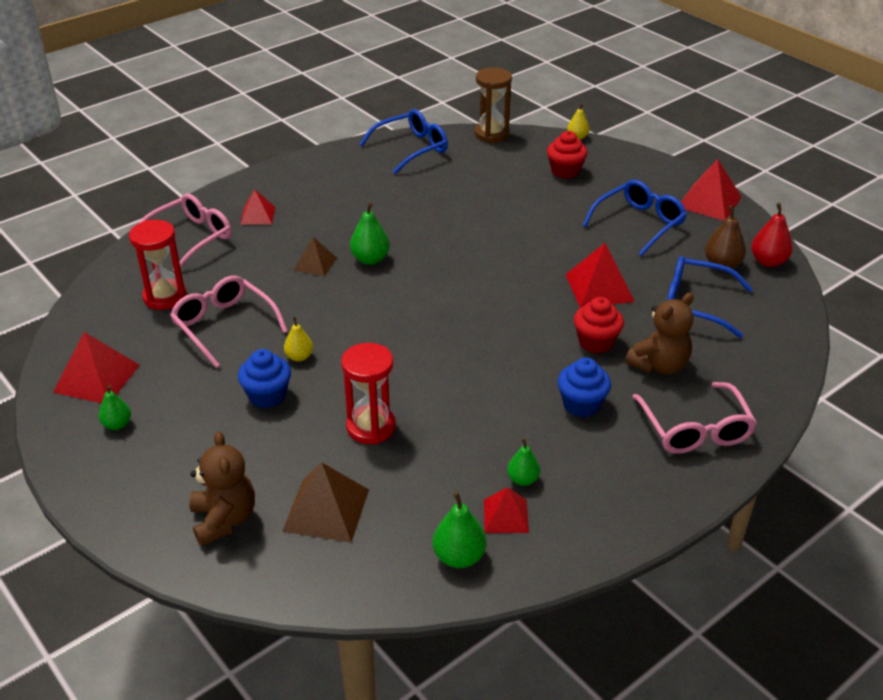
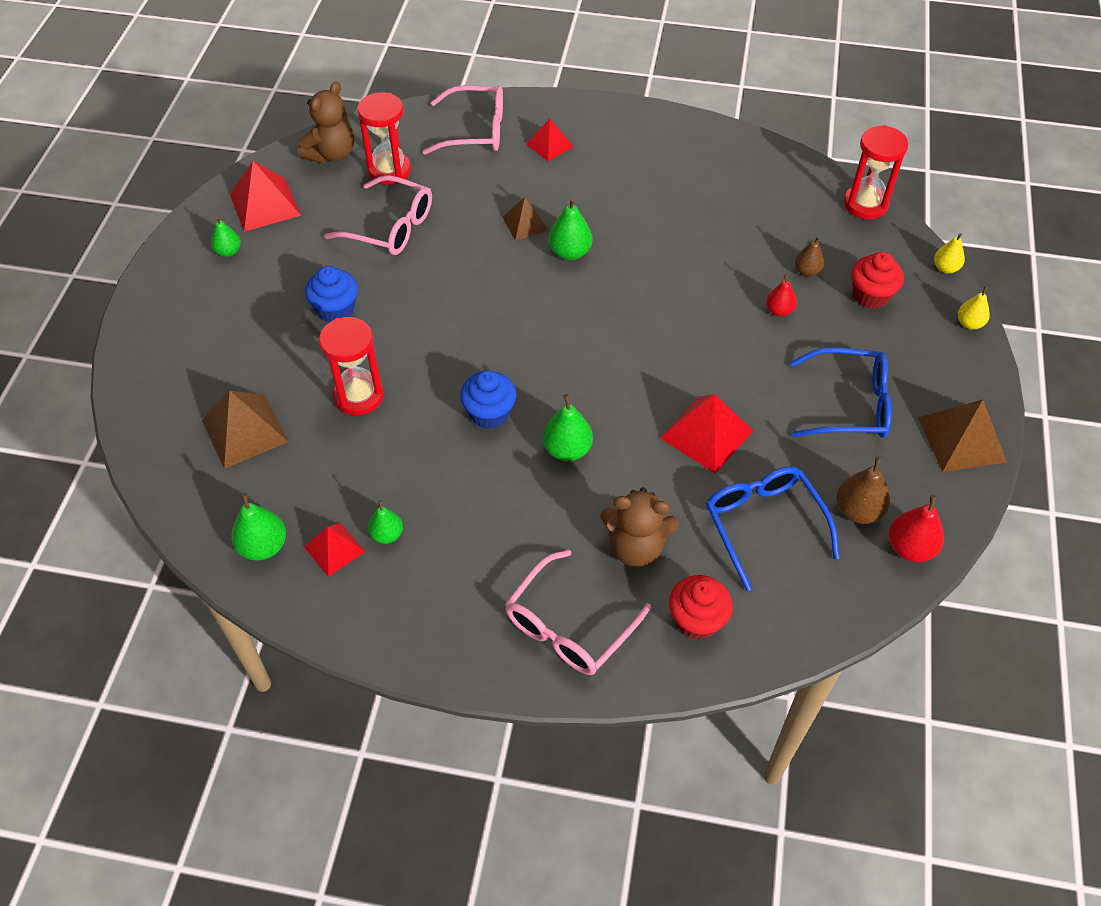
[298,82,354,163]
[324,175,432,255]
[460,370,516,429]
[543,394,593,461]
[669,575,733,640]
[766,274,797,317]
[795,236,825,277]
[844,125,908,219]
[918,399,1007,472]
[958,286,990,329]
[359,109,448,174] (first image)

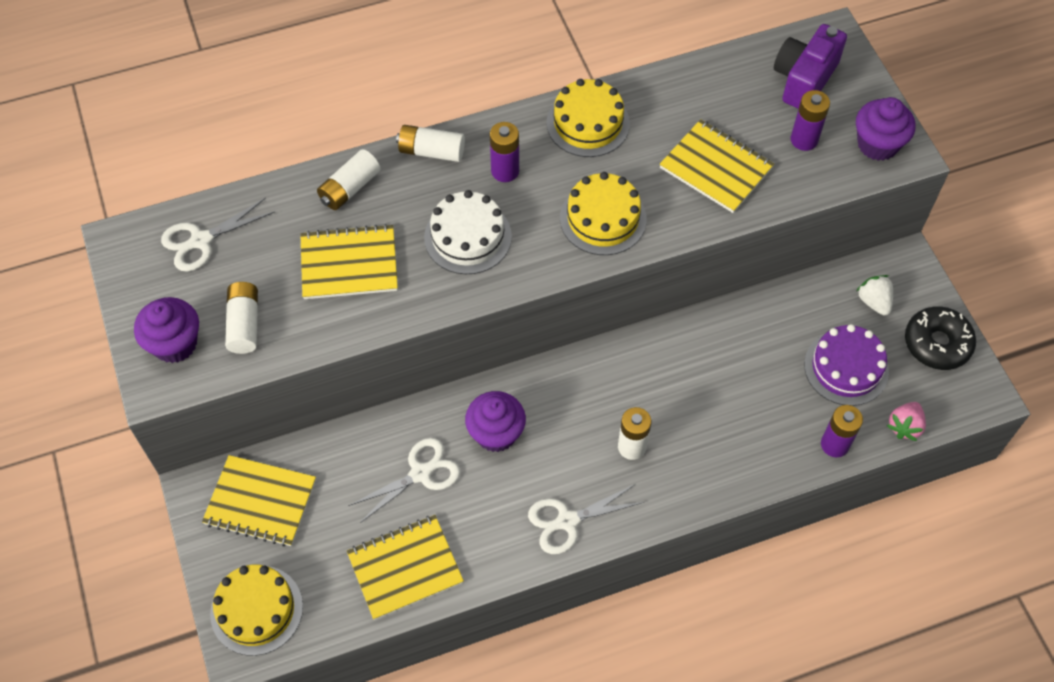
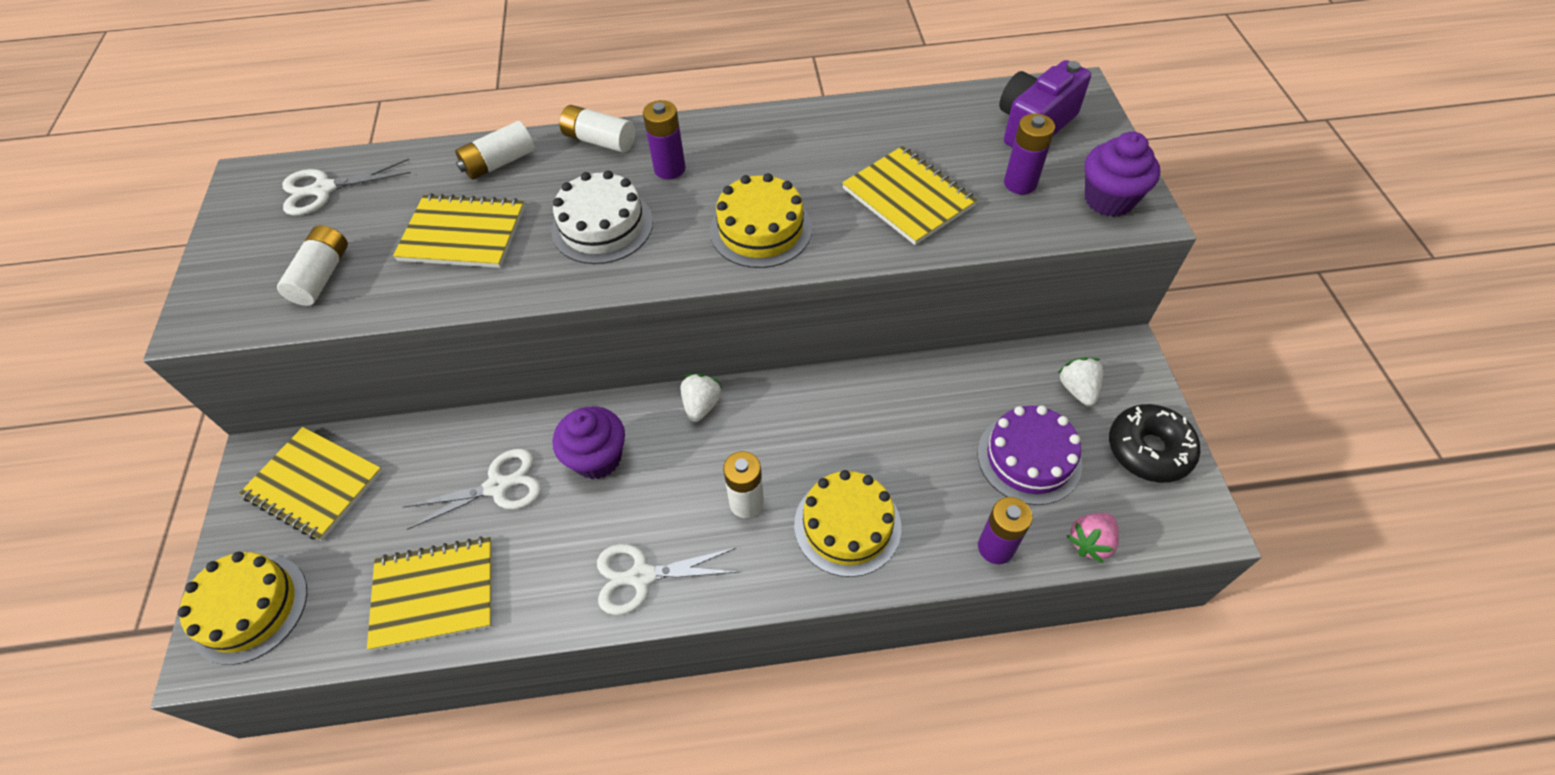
[681,374,722,422]
[794,470,901,577]
[134,297,199,363] (first image)

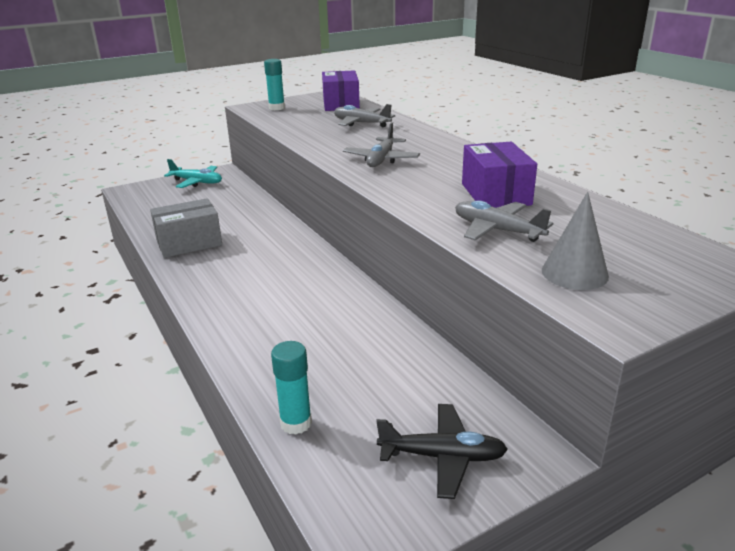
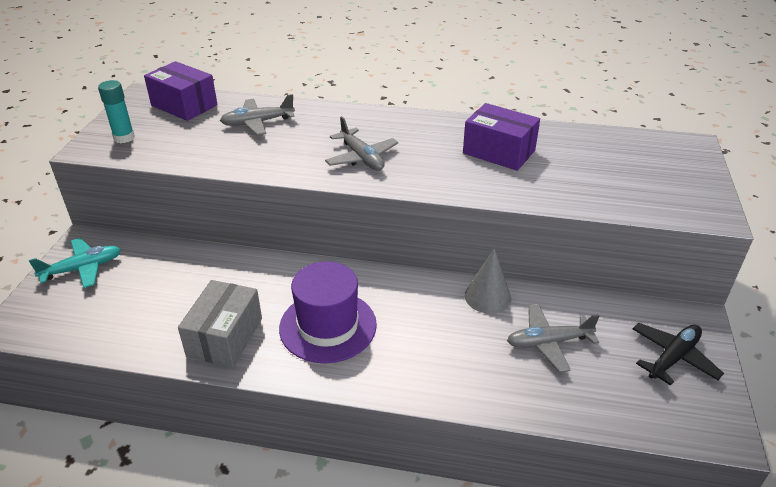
[279,261,377,363]
[465,248,511,314]
[507,304,599,372]
[271,341,312,435] (first image)

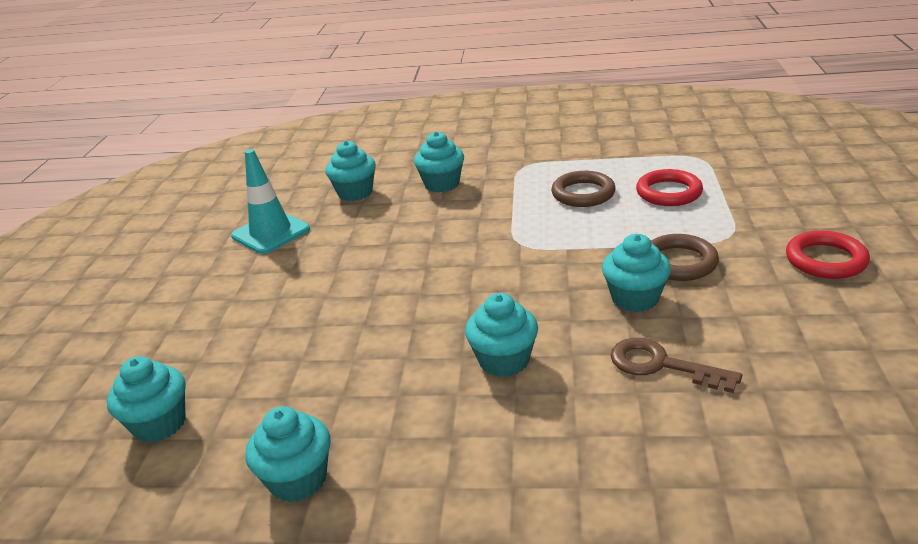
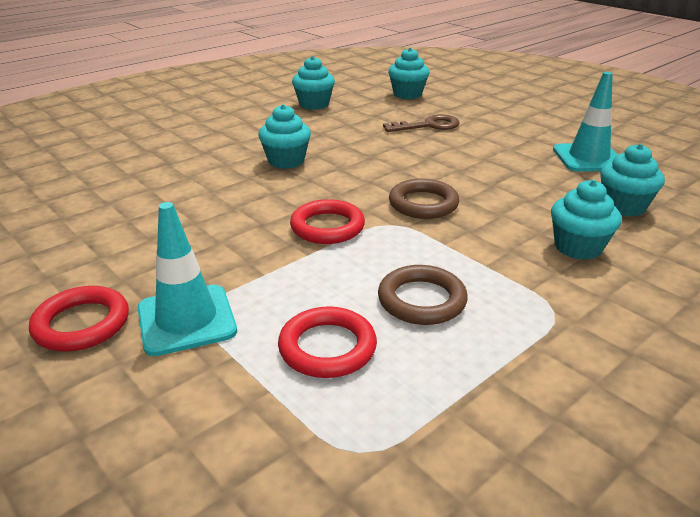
[137,202,237,356]
[290,199,365,244]
[383,114,460,132]
[389,179,459,219]
[602,234,671,312] (first image)

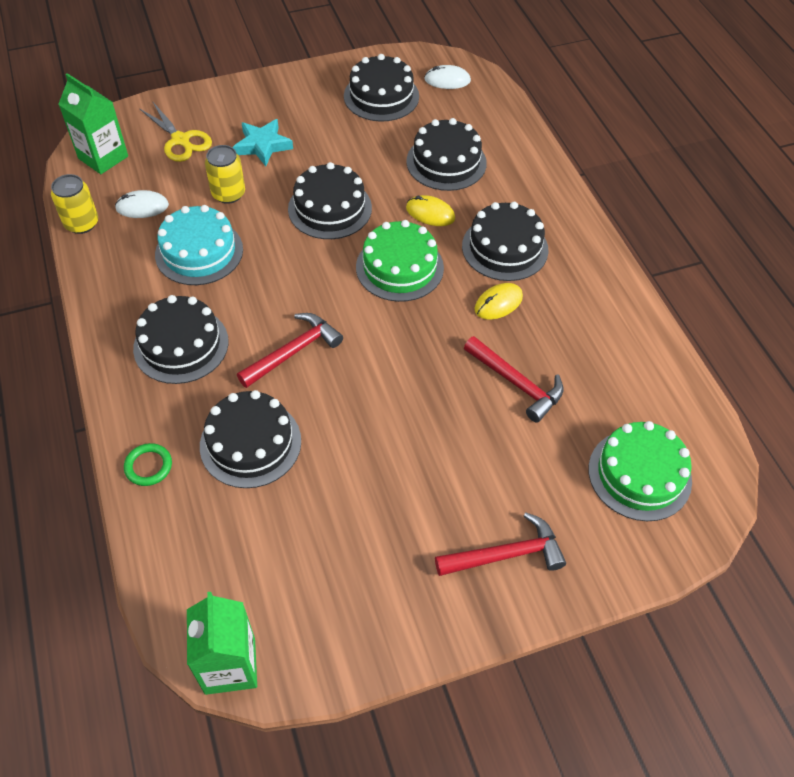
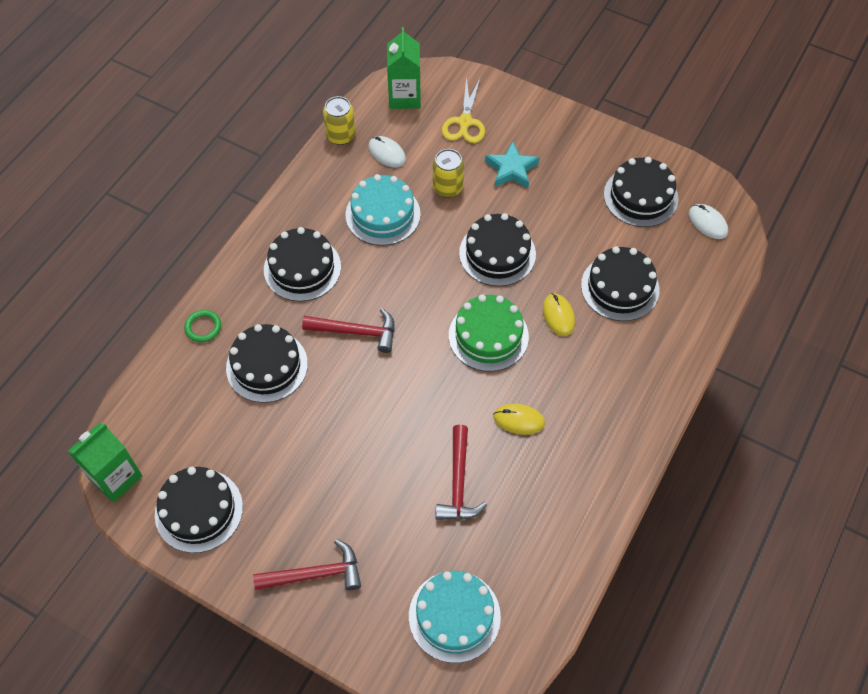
[155,467,243,553]
[253,539,361,590]
[409,571,501,663]

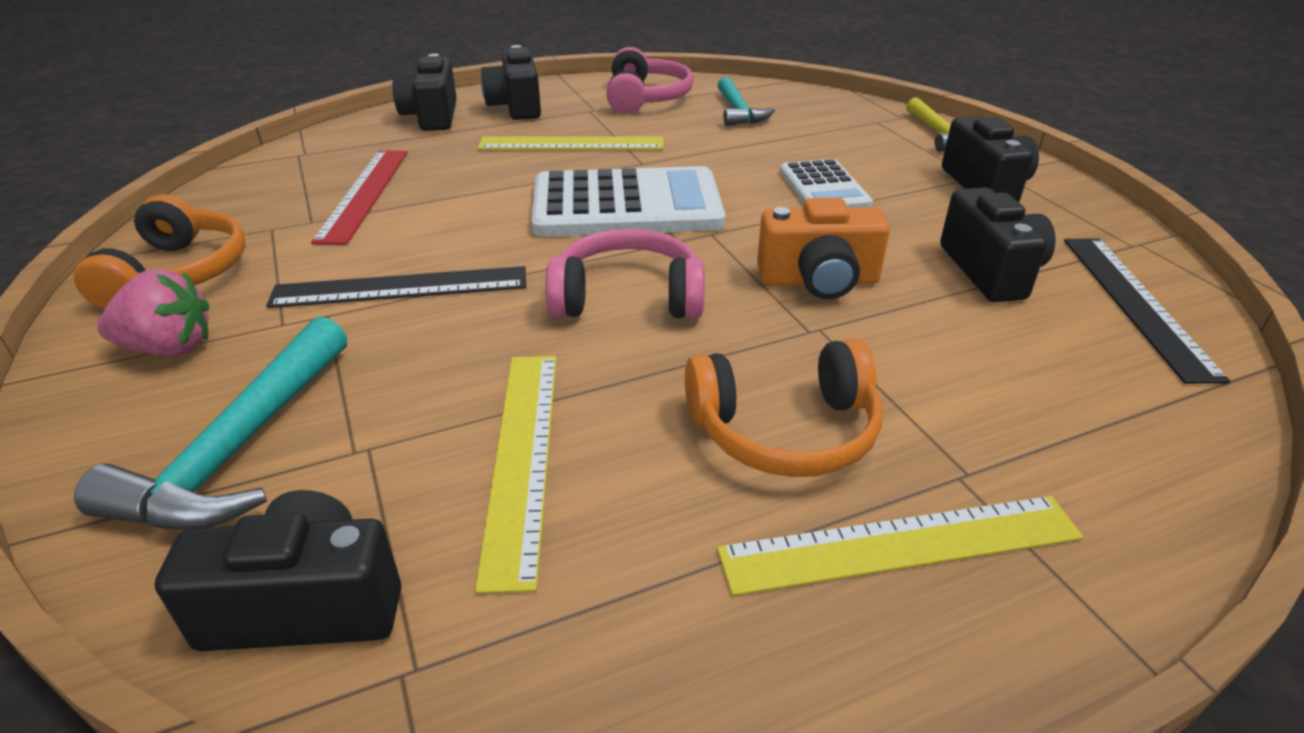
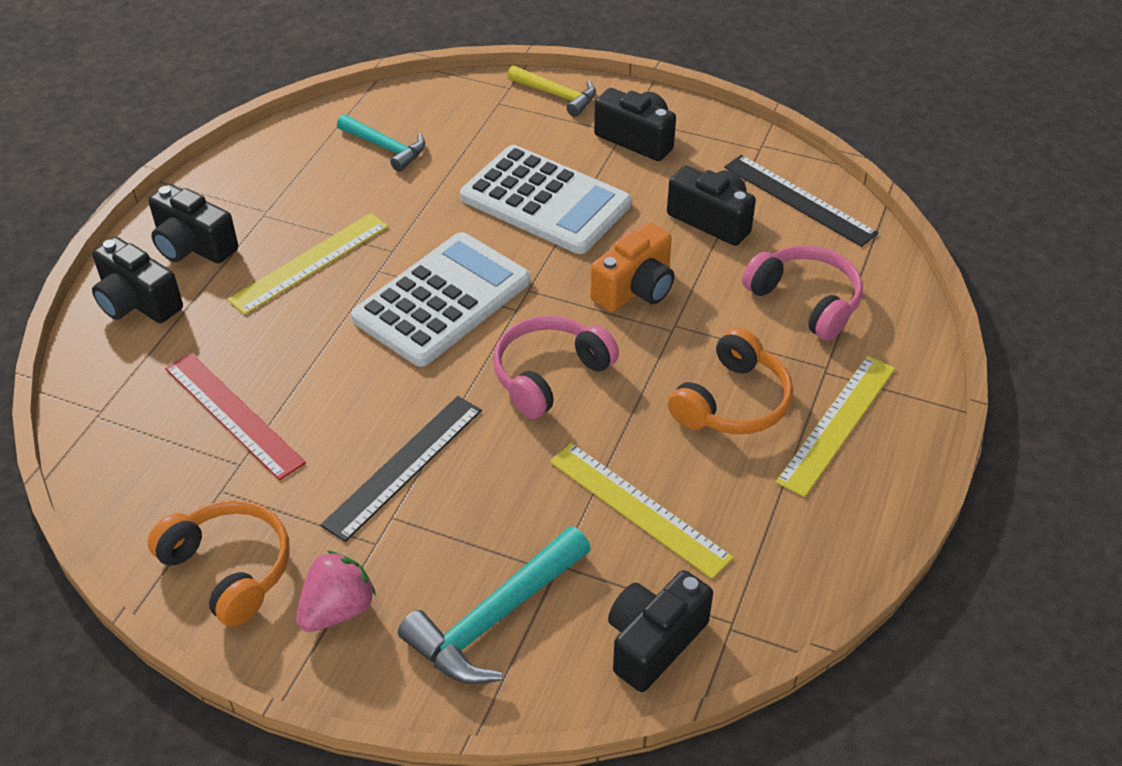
[398,526,591,684]
[460,145,631,254]
[742,245,863,341]

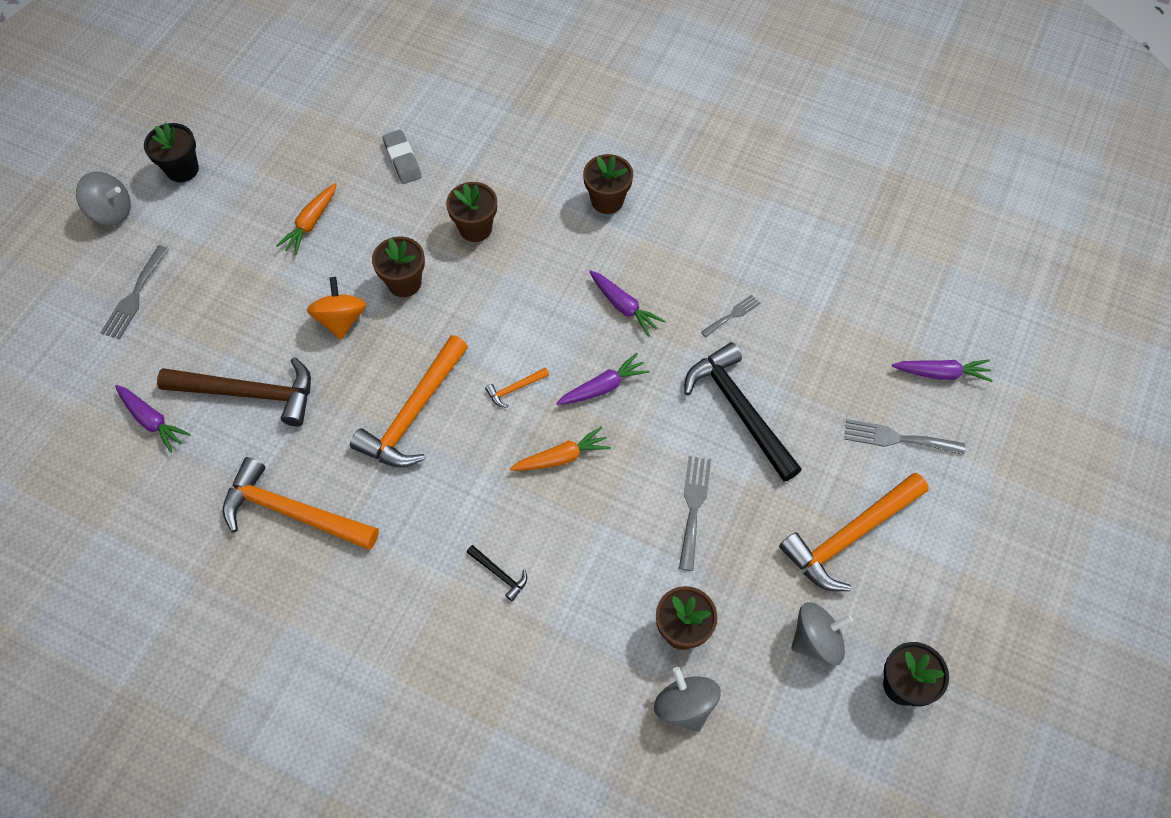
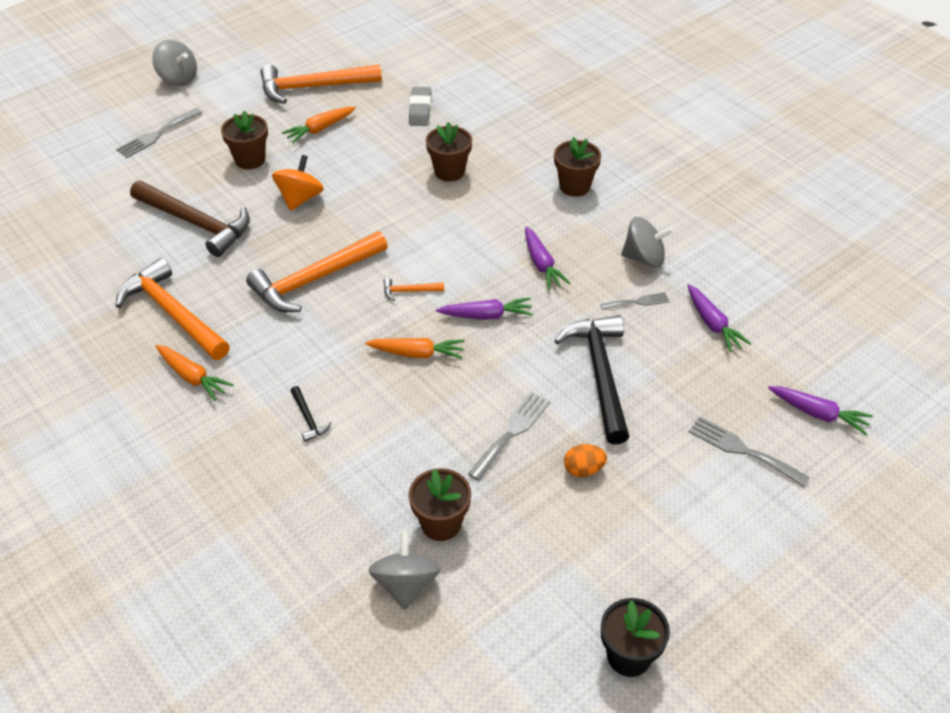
[156,345,234,401]
[221,110,268,169]
[260,64,382,104]
[564,444,607,477]
[621,217,673,268]
[687,284,751,352]
[144,122,199,182] (first image)

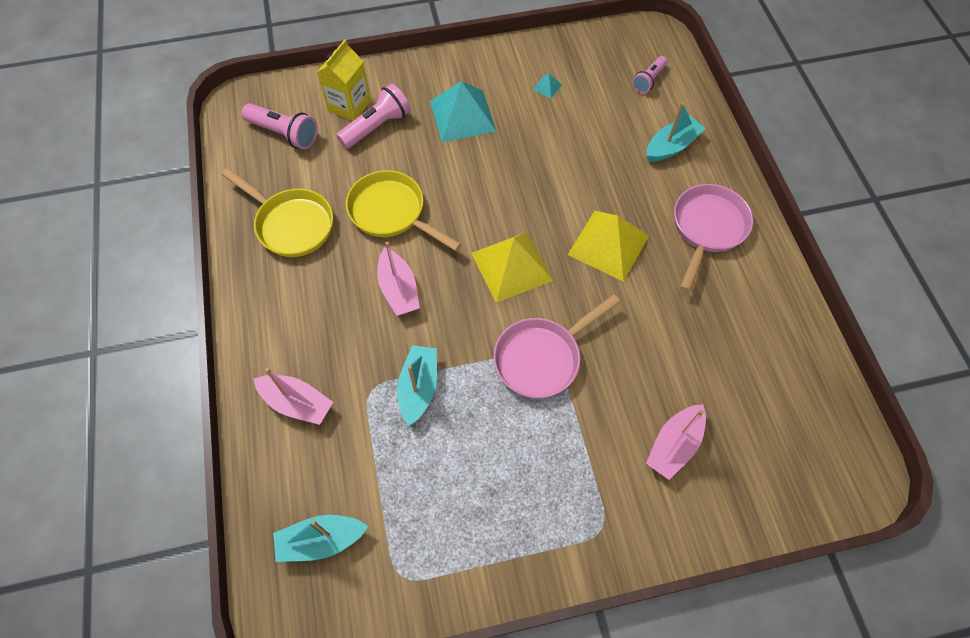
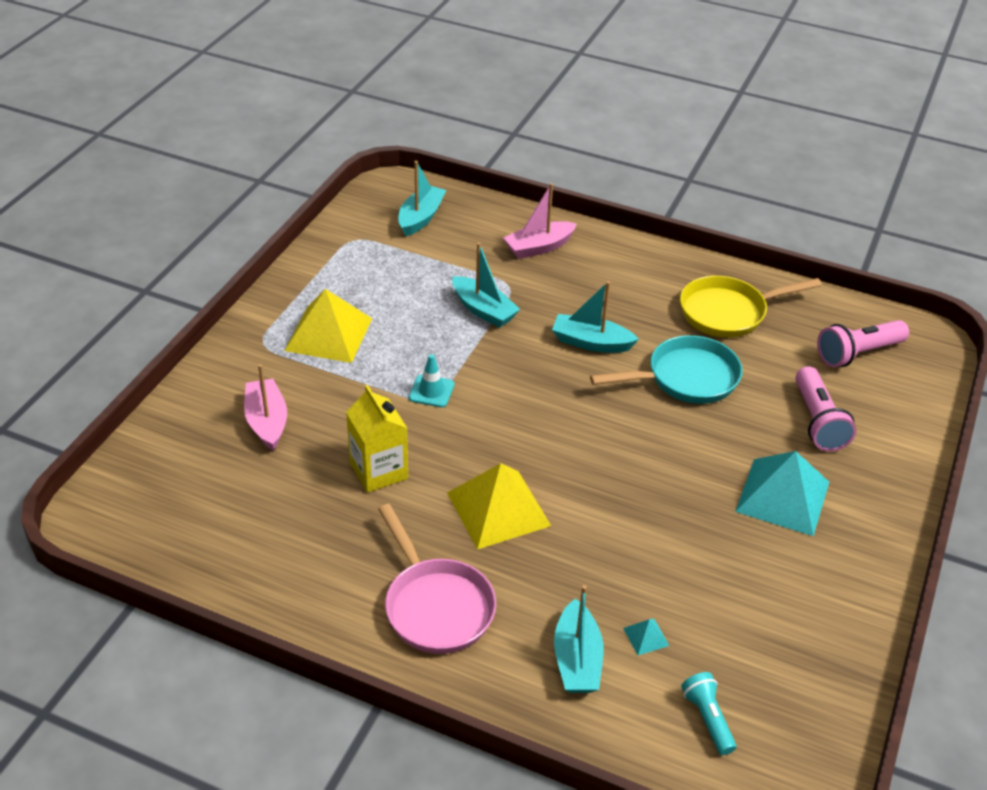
[284,289,372,363]
[346,385,408,493]
[409,354,454,407]
[552,281,639,353]
[590,335,742,404]
[623,619,669,655]
[681,672,737,755]

